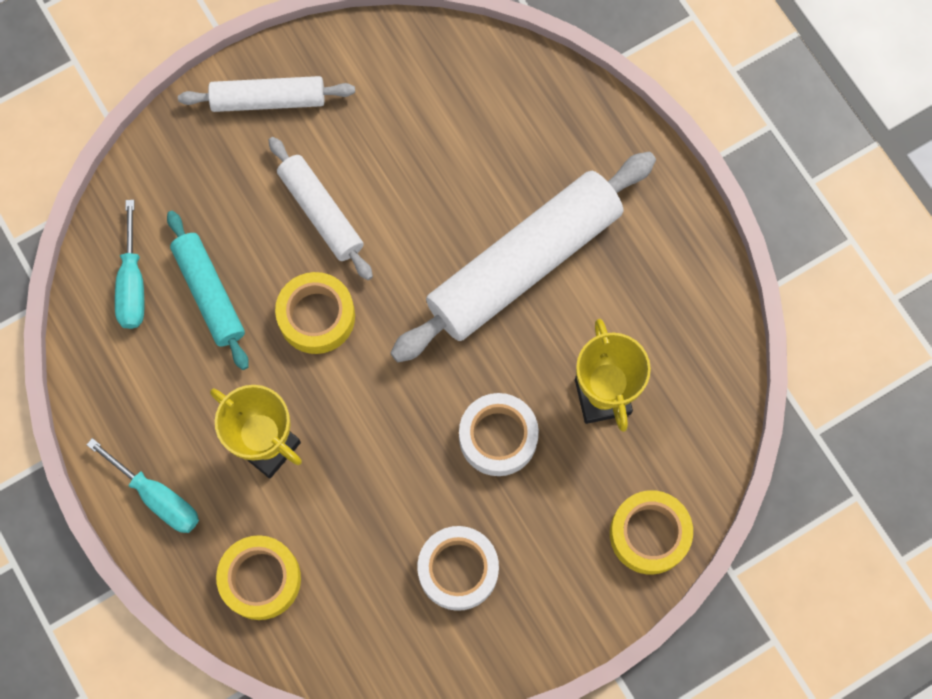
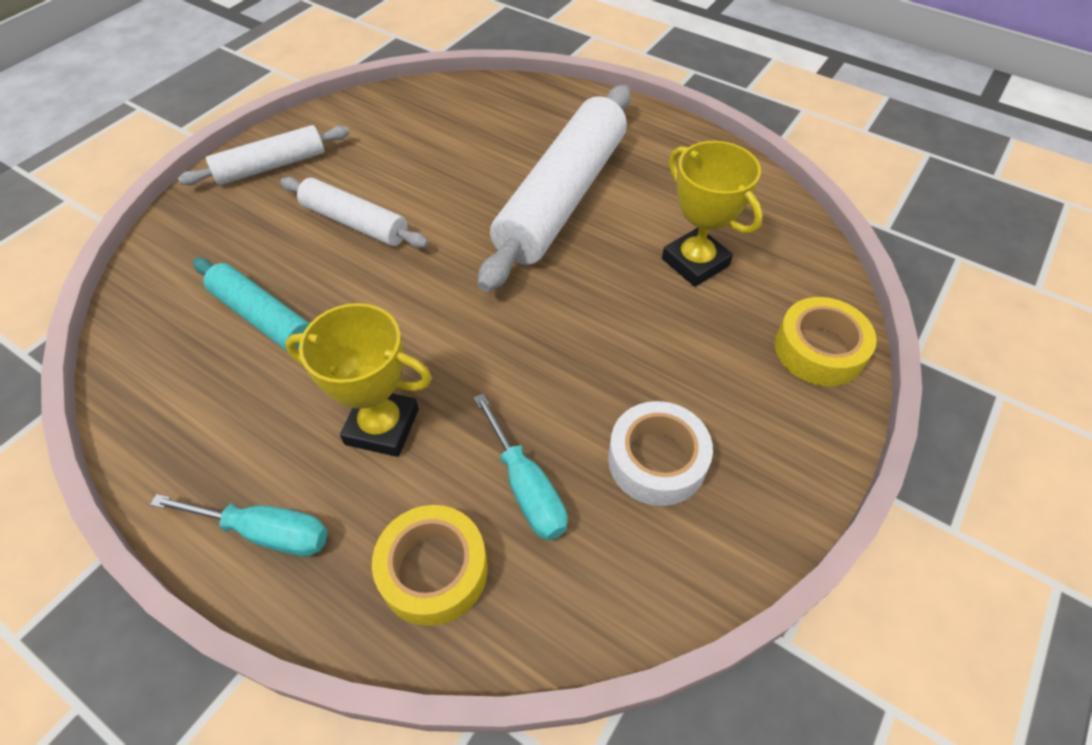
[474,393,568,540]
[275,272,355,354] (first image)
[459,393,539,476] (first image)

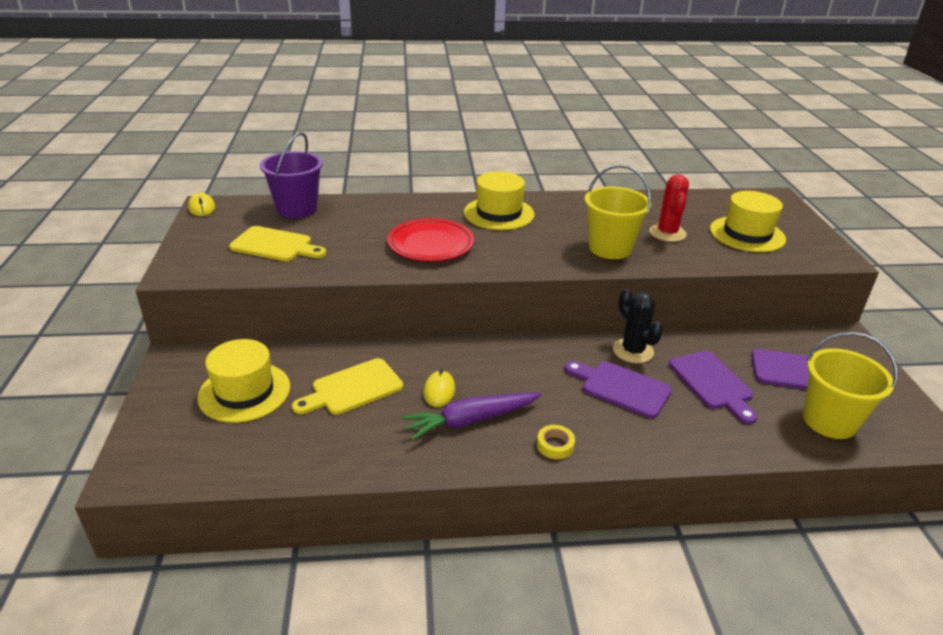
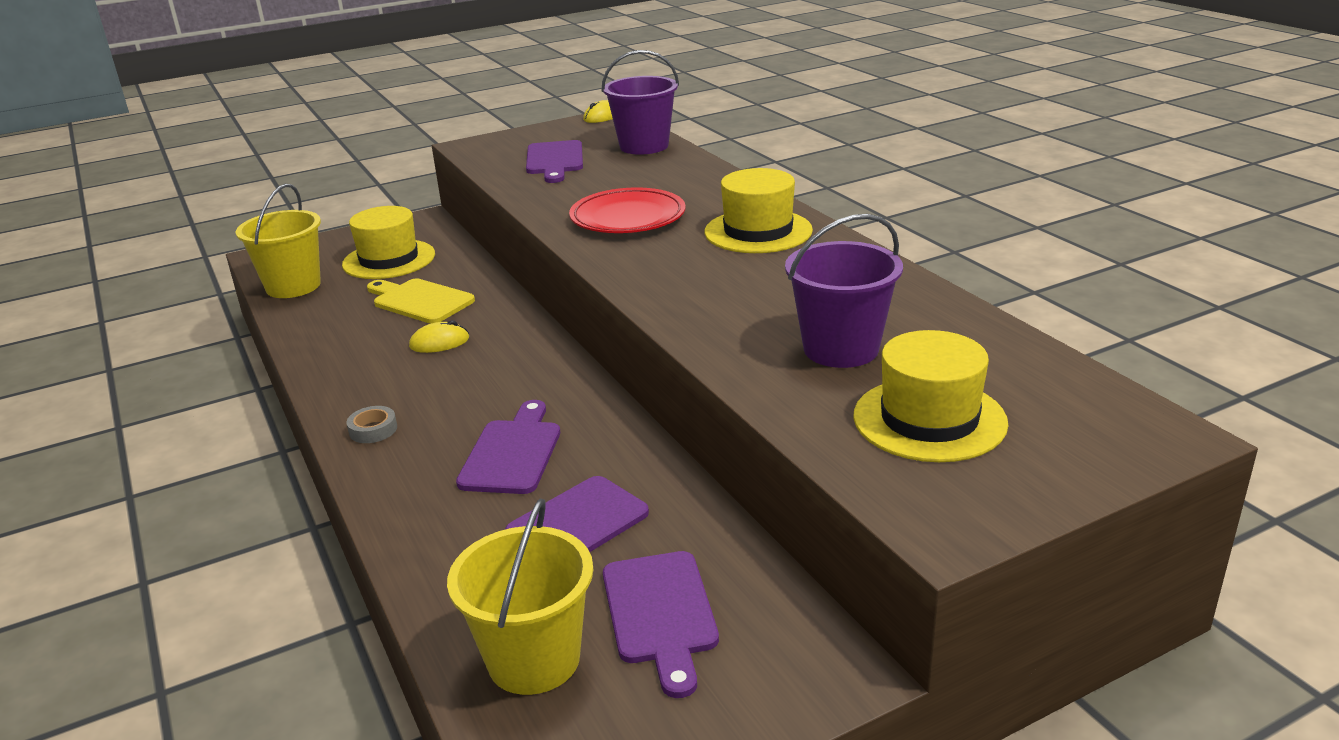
[235,184,321,298]
[347,406,397,443]
[526,140,583,183]
[785,214,903,368]
[401,393,542,441] (first image)
[613,289,663,363] (first image)

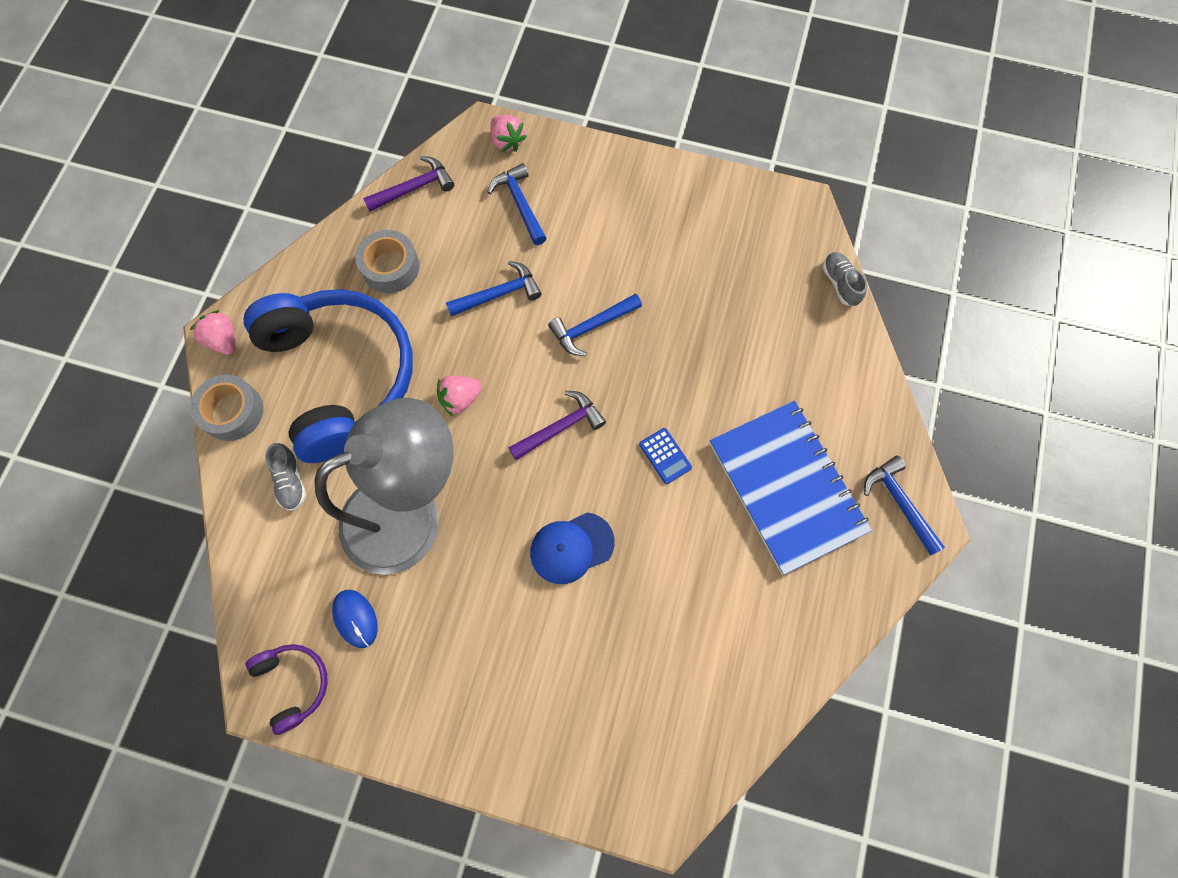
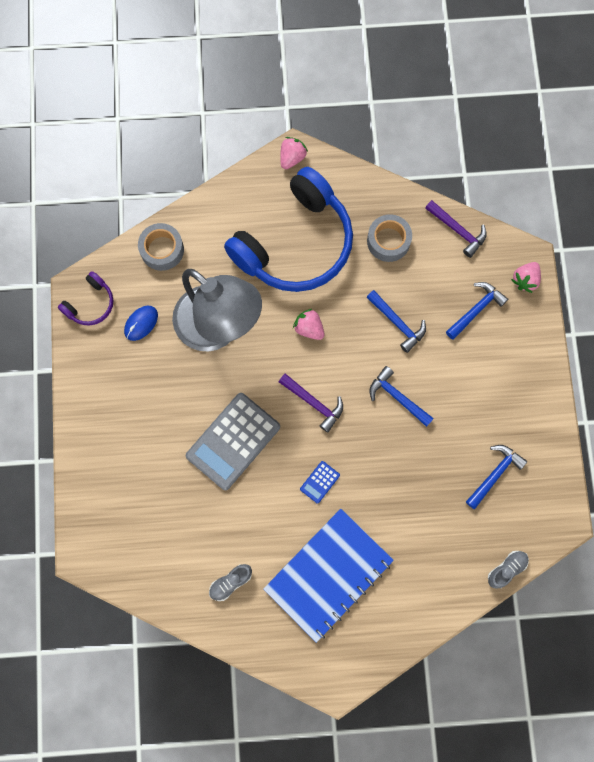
[138,223,184,271]
[186,393,280,490]
[209,564,252,601]
[466,445,527,509]

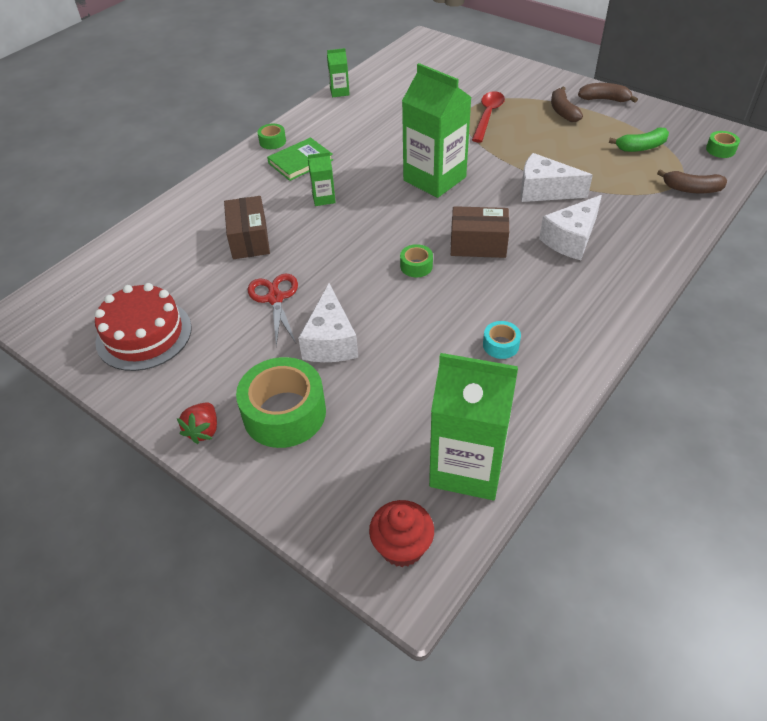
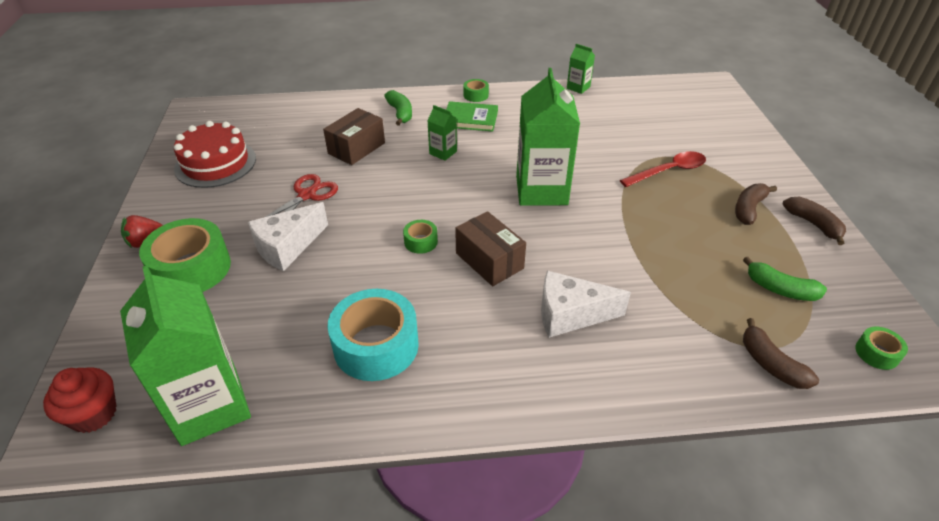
[327,289,419,381]
[384,90,412,126]
[521,153,593,202] (first image)

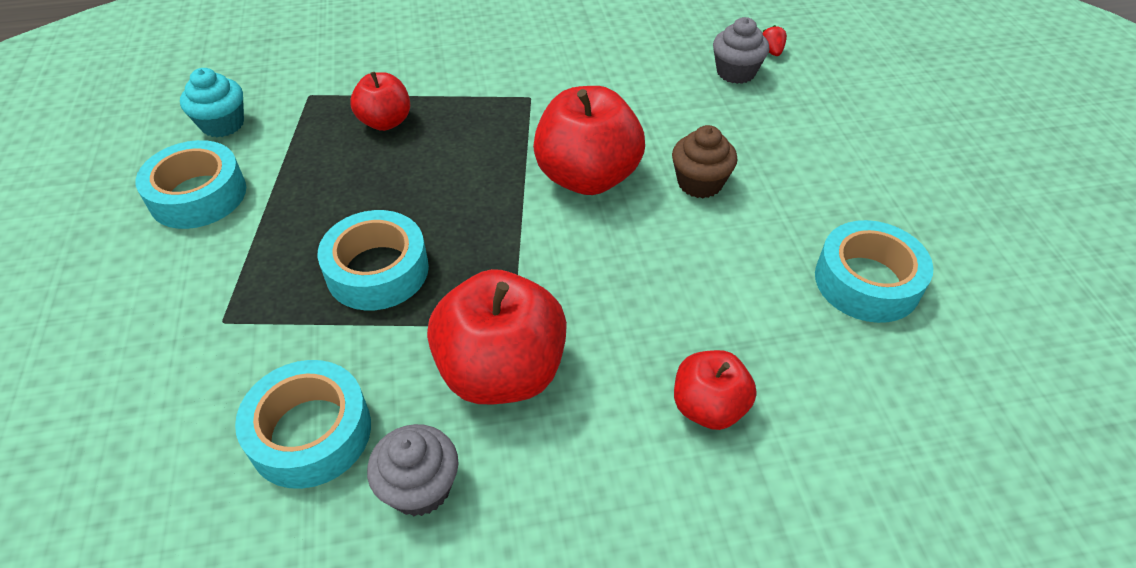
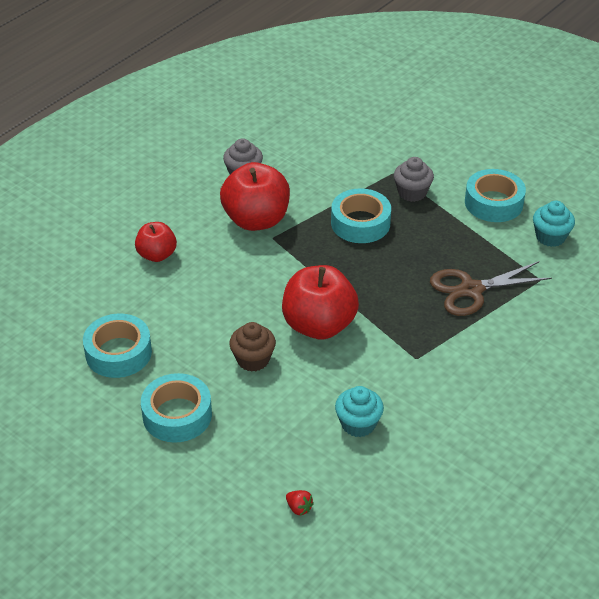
[141,373,212,443]
[335,386,384,437]
[394,157,434,202]
[430,261,552,316]

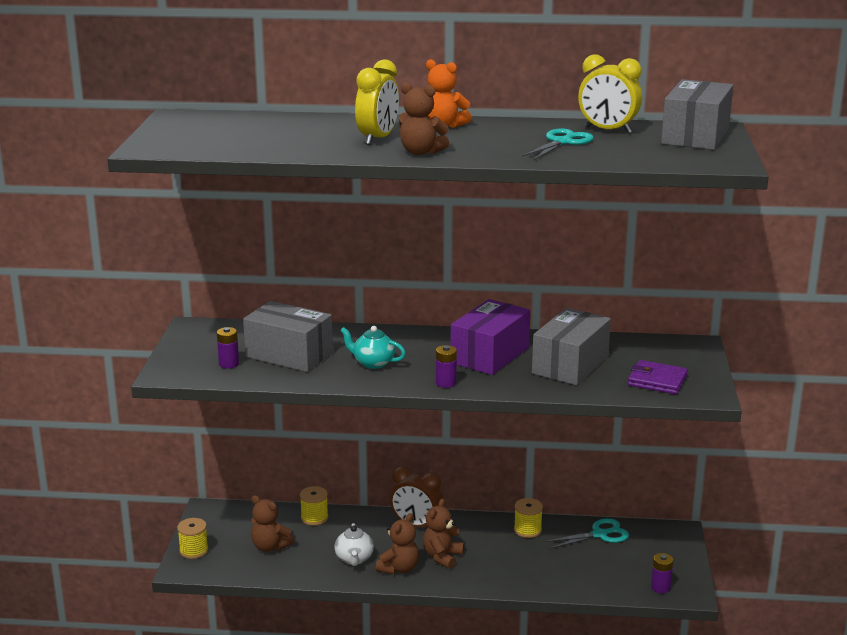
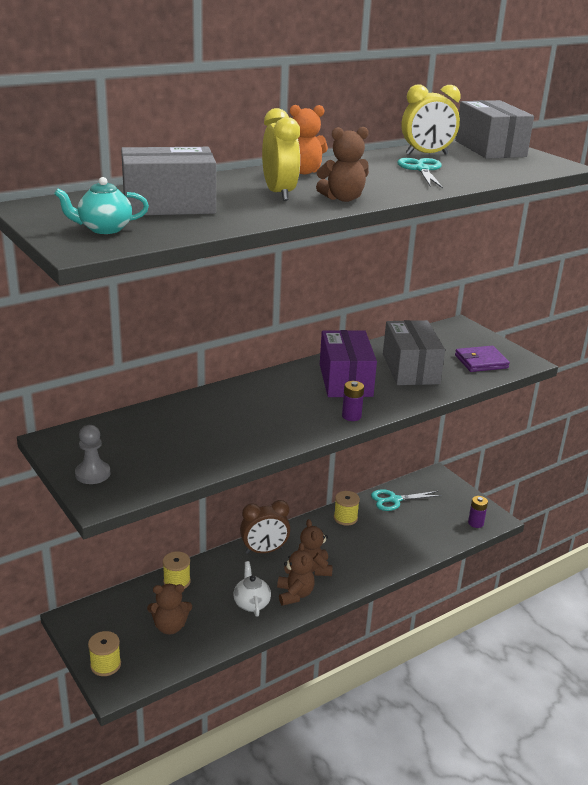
[54,177,149,234]
[75,425,110,484]
[121,147,216,215]
[233,561,271,617]
[371,489,442,511]
[217,327,239,369] (first image)

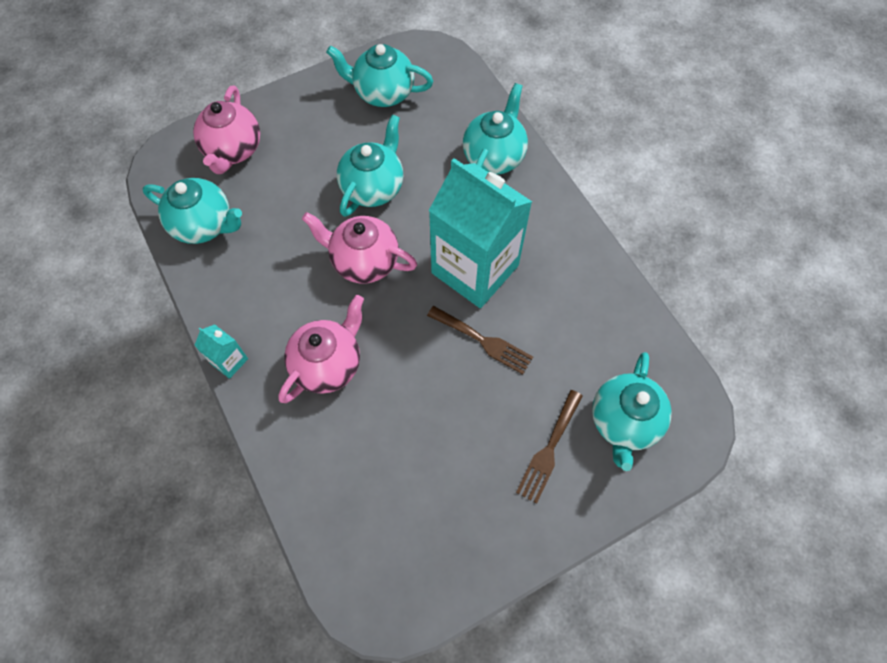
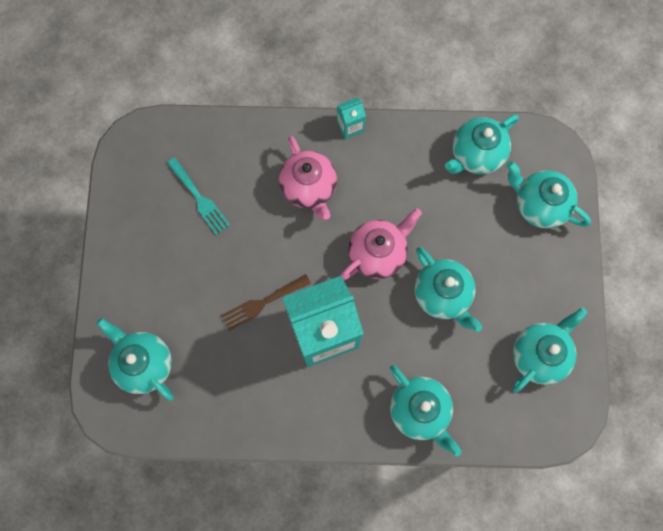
[167,157,230,235]
[507,161,591,229]
[516,390,583,503] (first image)

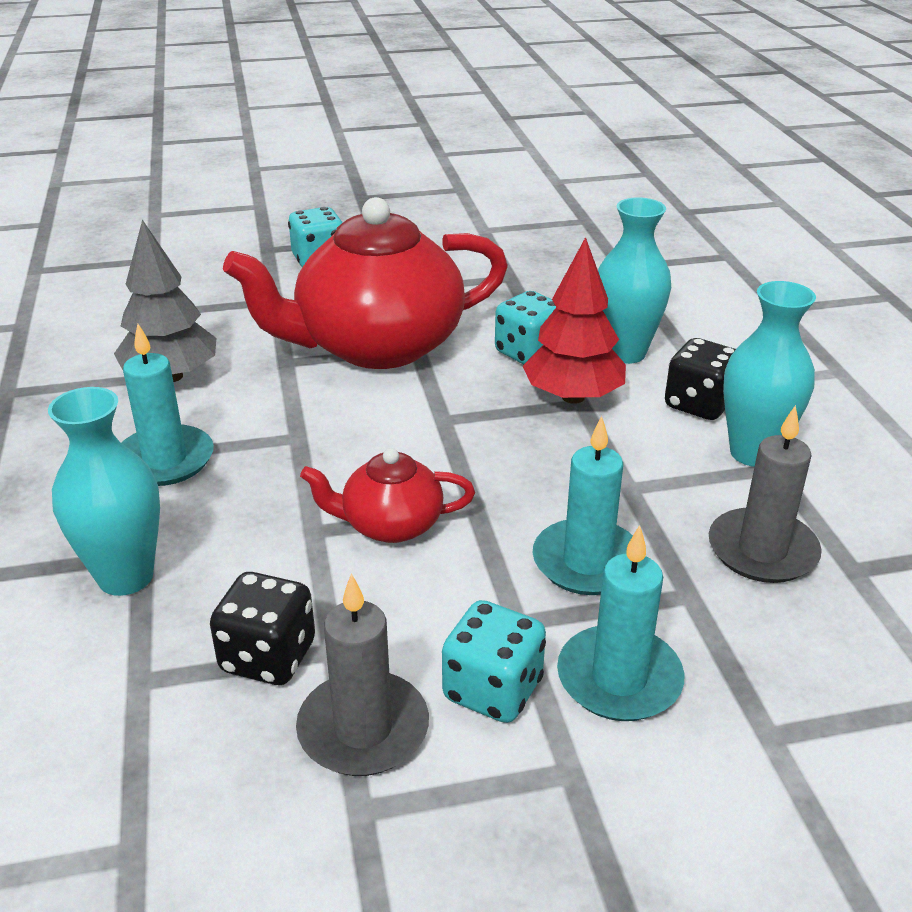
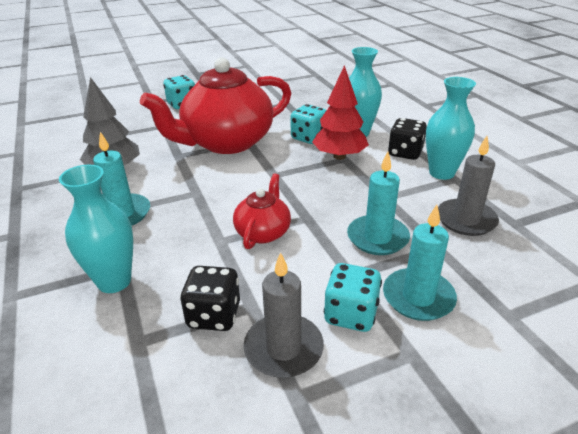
[233,174,291,249]

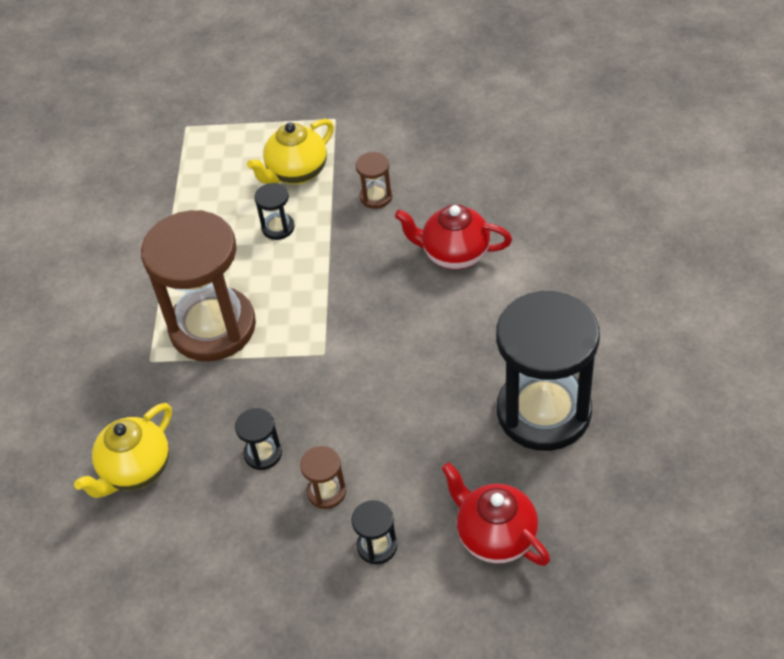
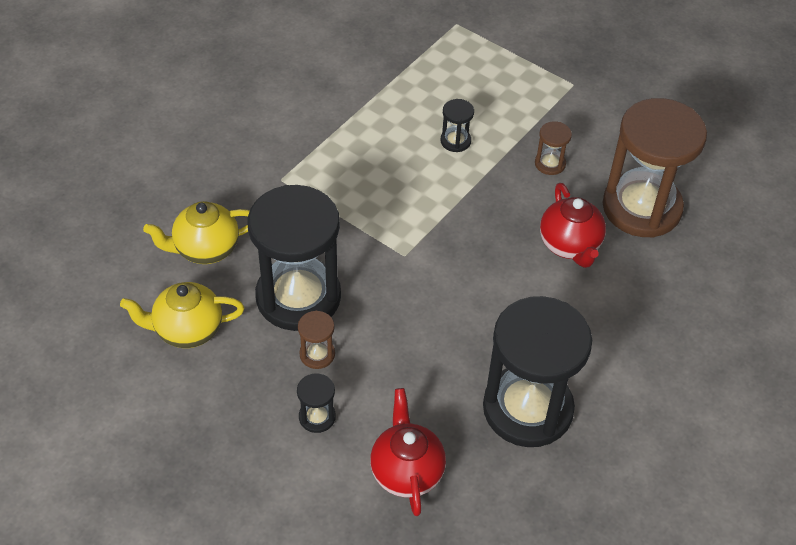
[120,282,244,348]
[247,185,341,331]
[540,183,606,268]
[602,98,707,238]

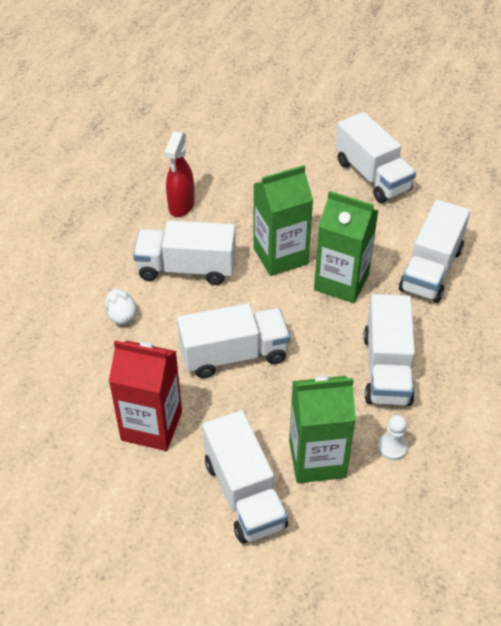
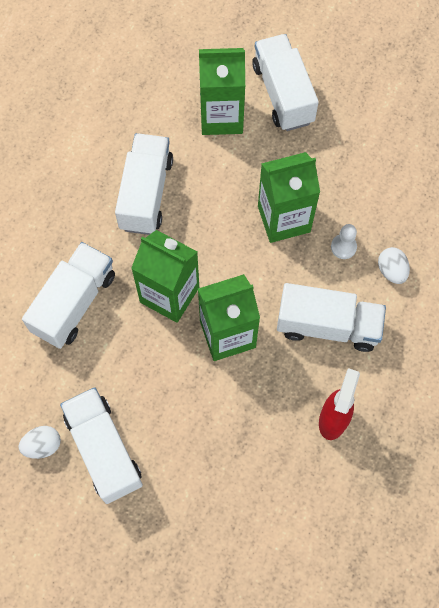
[18,426,61,459]
[258,152,320,243]
[331,224,357,259]
[109,340,182,451] (first image)

